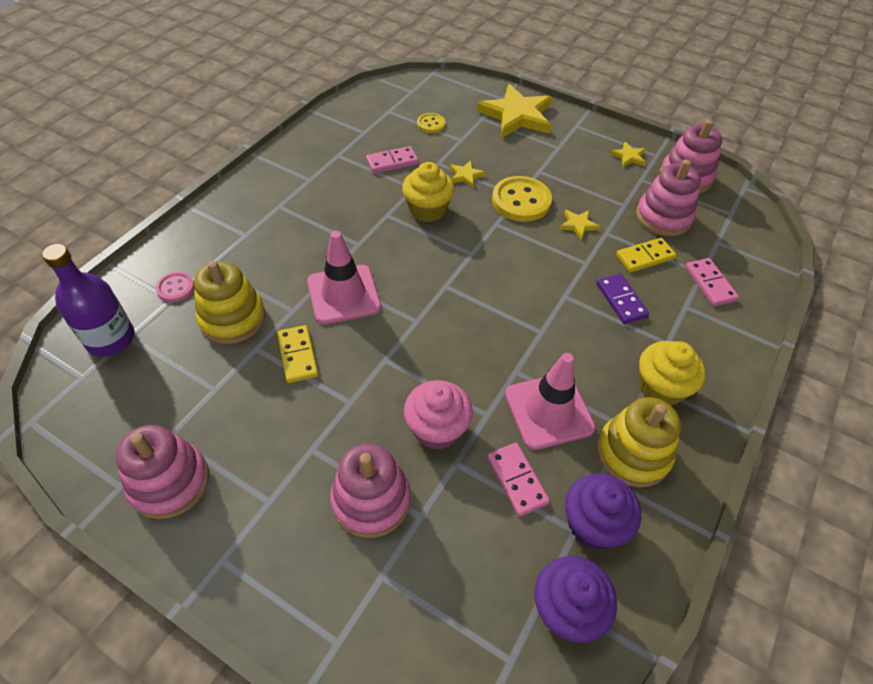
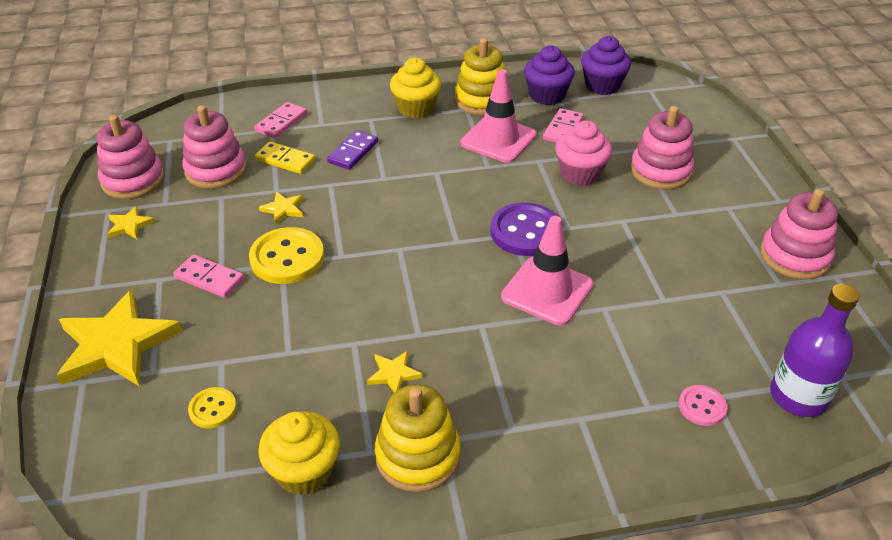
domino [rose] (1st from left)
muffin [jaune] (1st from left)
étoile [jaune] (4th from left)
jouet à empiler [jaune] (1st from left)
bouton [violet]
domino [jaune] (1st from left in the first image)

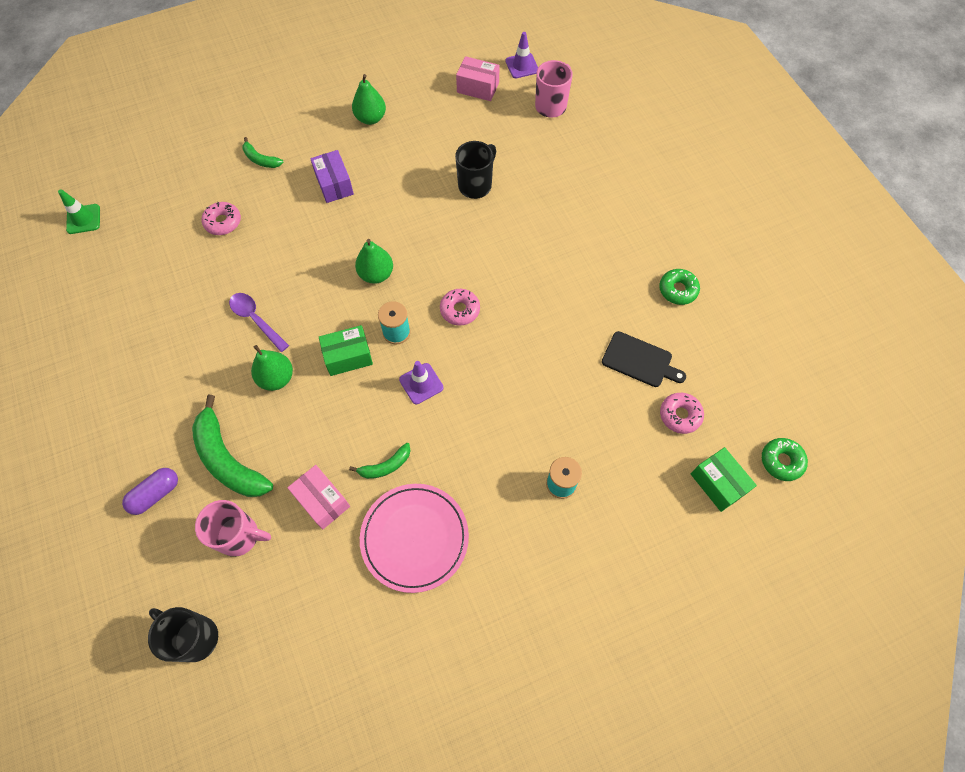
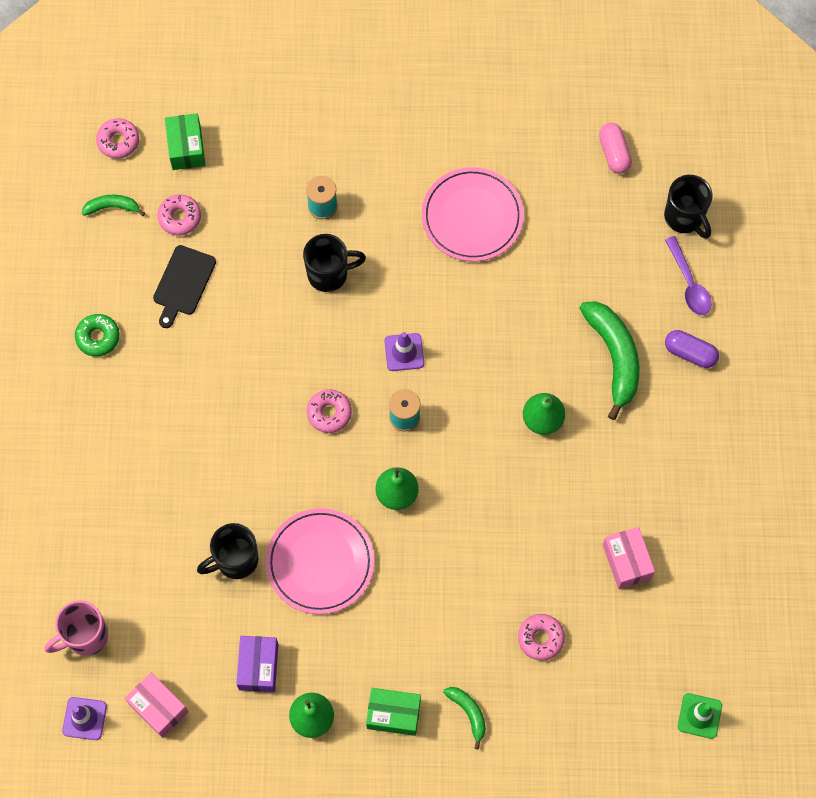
banane [vert] (1st from left)
beignet [rose] (1st from left)
planche à découper [noir]
boîte [violet]
assiette [rose] (1st from left)
tasse [noir] (2nd from left)
boîte [vert] (2nd from left)
gélule [rose]
boîte [rose] (2nd from left)
cuillère [violet]
gélule [violet]
tasse [rose] (1st from left in the first image)

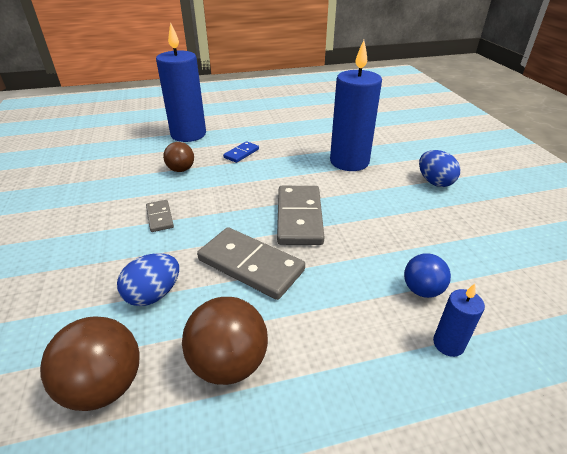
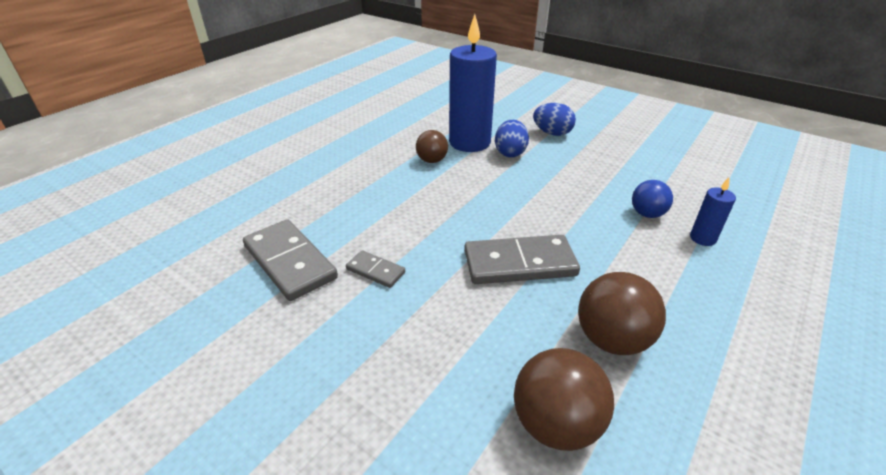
domino [gris] (1st from left)
balle [marron] (1st from left)
œuf [bleu] (1st from left)
bougie [bleu] (1st from left in the first image)
domino [bleu]

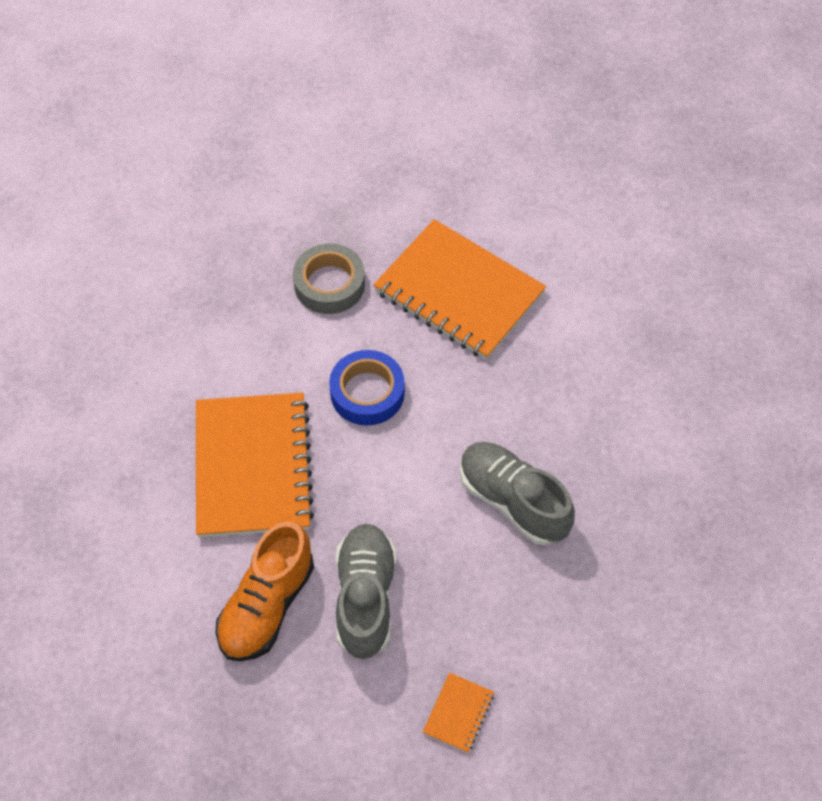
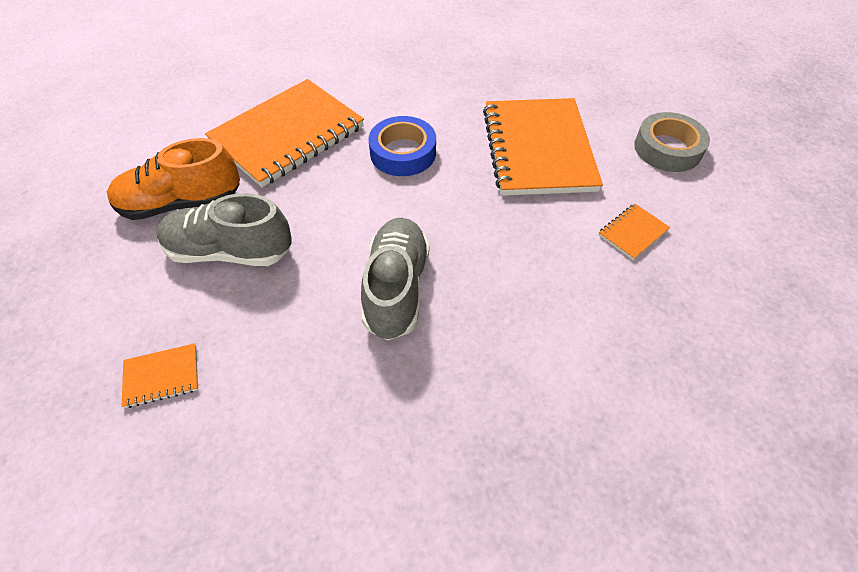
chaussure [gris] (1st from left)
carnet [orange] (4th from left)
ruban adhésif [gris]

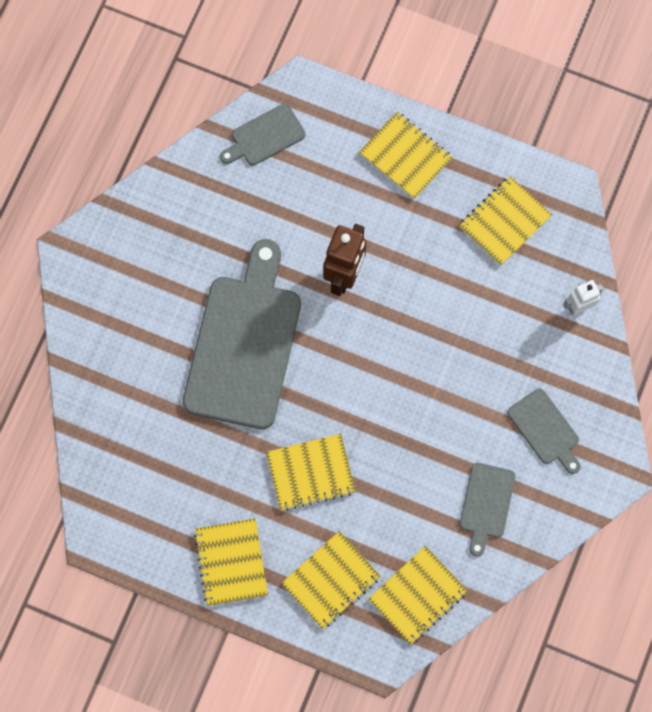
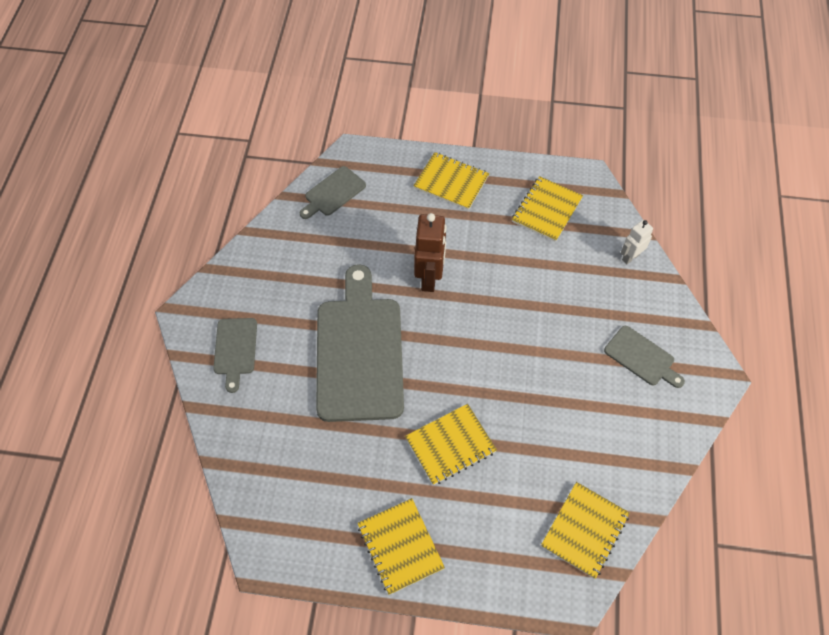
planche à découper [gris] (1st from left)
carnet [jaune] (3rd from left in the first image)

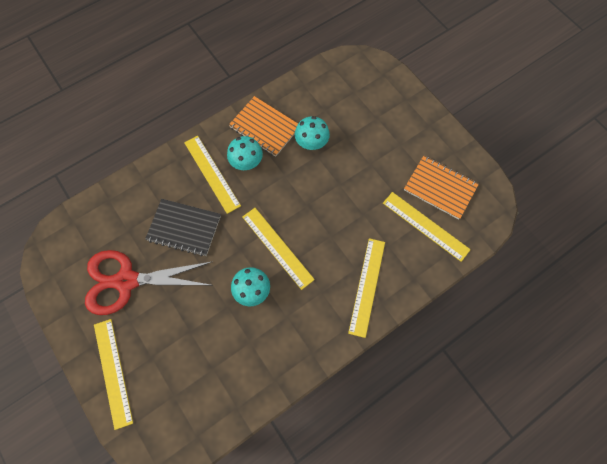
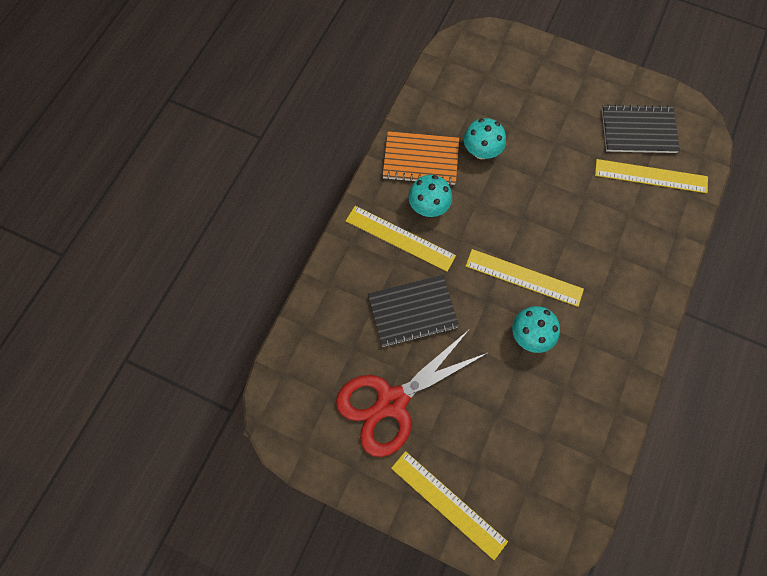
carnet [noir] (2nd from left)
règle [jaune] (4th from left in the first image)

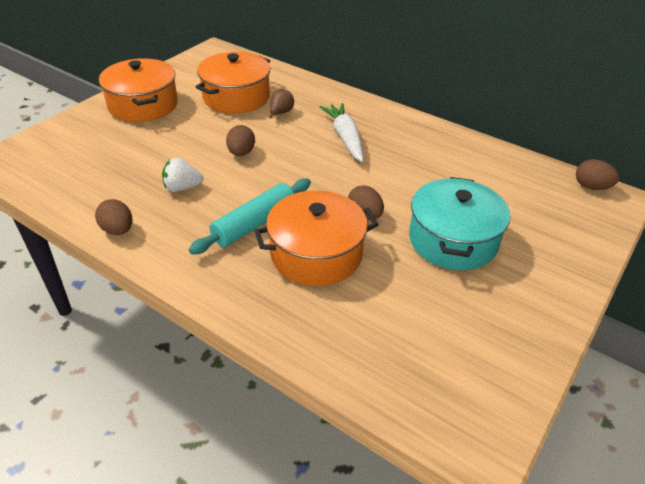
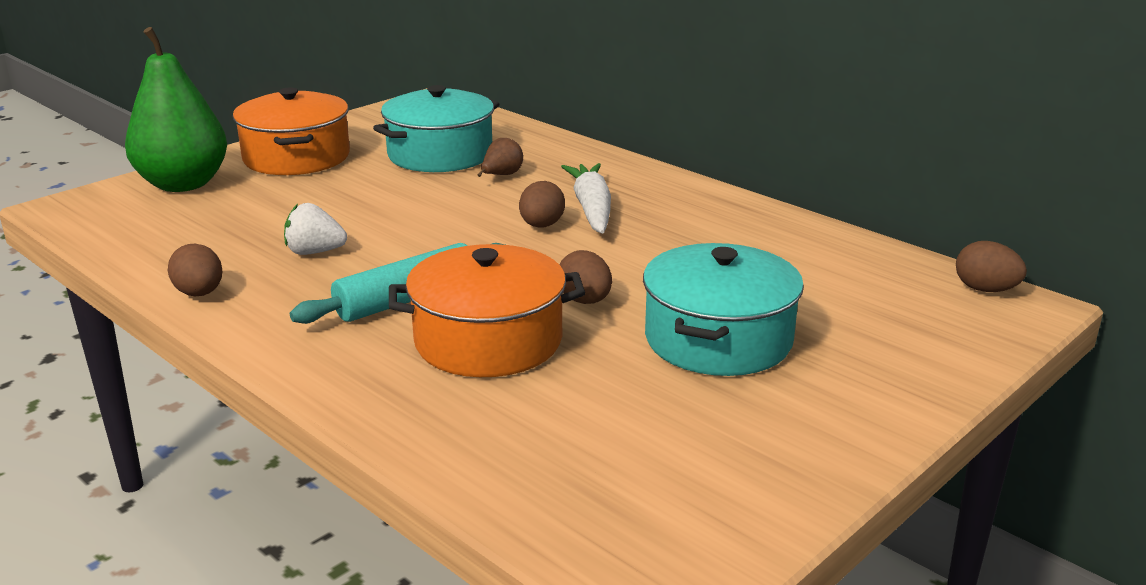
poire [vert]
marmite [turquoise] (1st from left)
œuf [marron] (2nd from left)

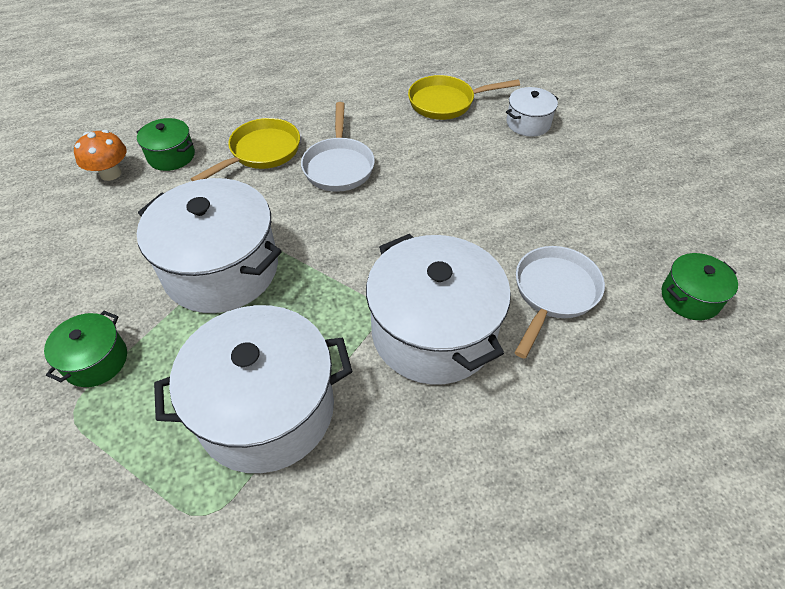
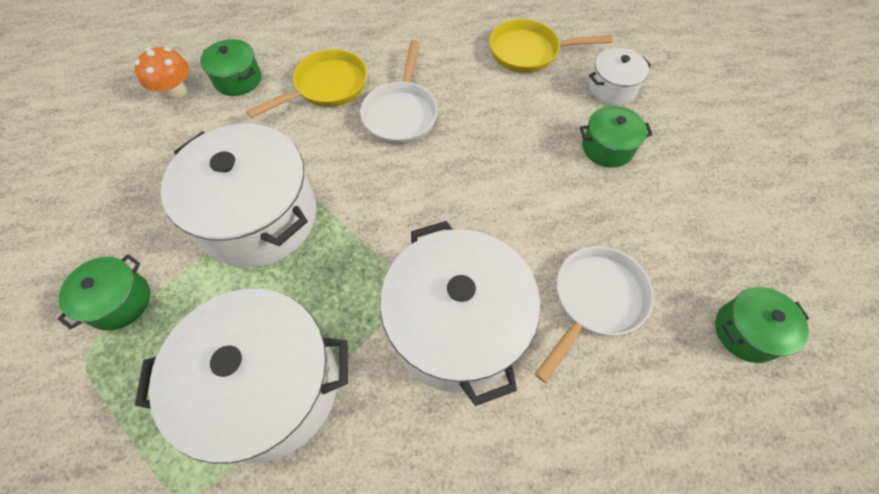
marmite [vert] (3rd from left)

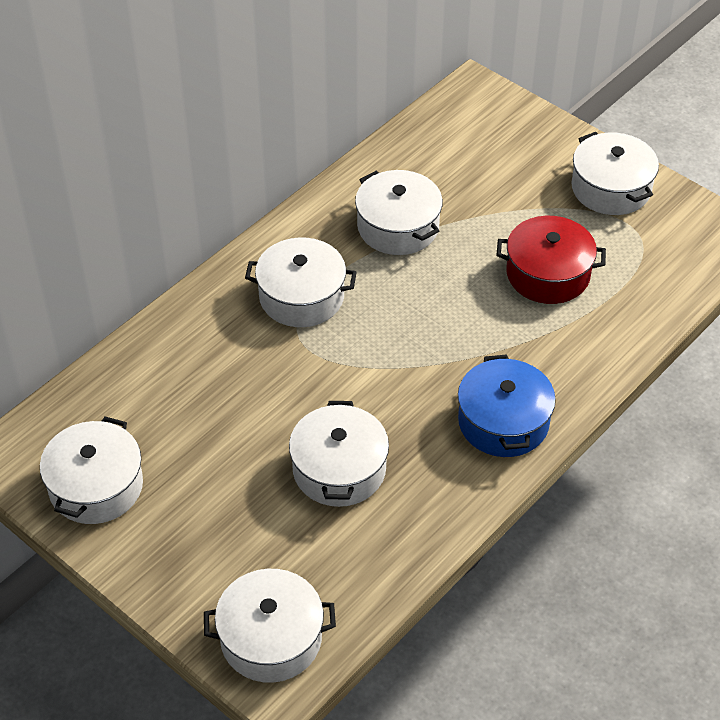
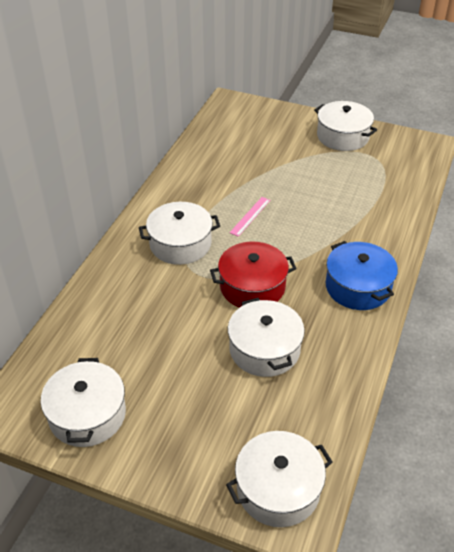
marmite [rouge]
règle [rose]
marmite [blanc] (5th from left in the first image)

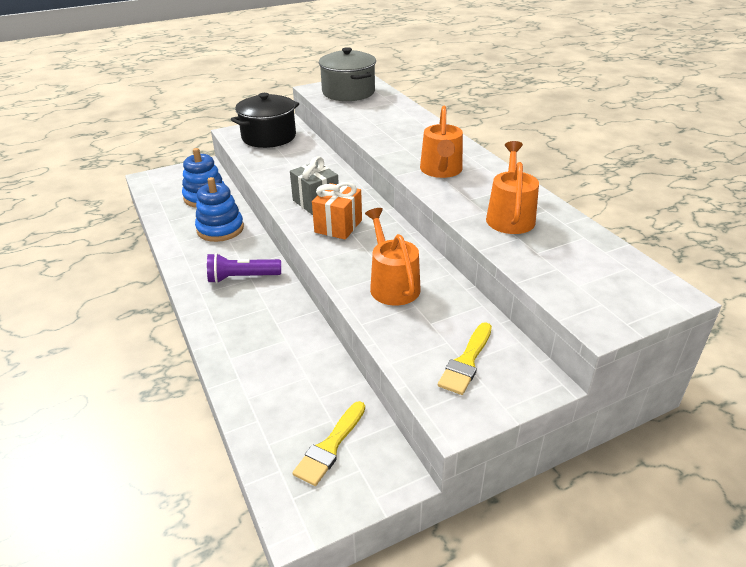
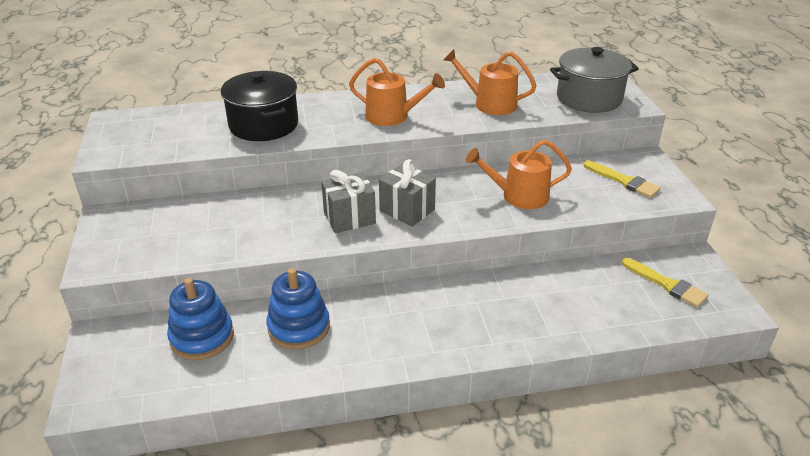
marmite [noir]
cadeau [gris] (2nd from left)
marmite [gris]
lampe de poche [violet]

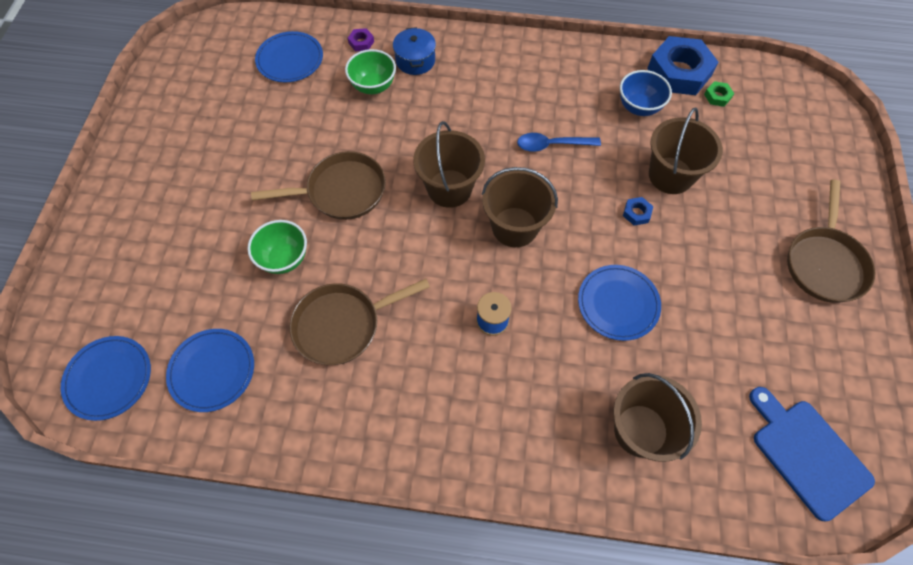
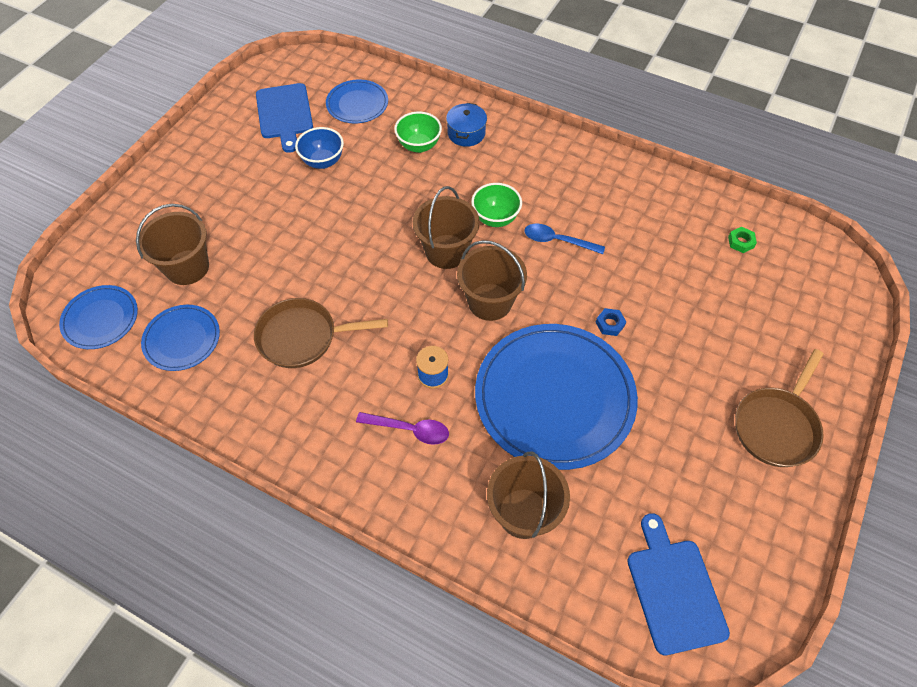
seau [marron] (1st from left)
planche à découper [bleu] (1st from left)
bol [bleu]
cuillère [violet]
bol [vert] (2nd from left)
assiette [bleu] (4th from left)
poêle [marron] (1st from left in the first image)
écrou [violet]
écrou [bleu] (2nd from left in the first image)

